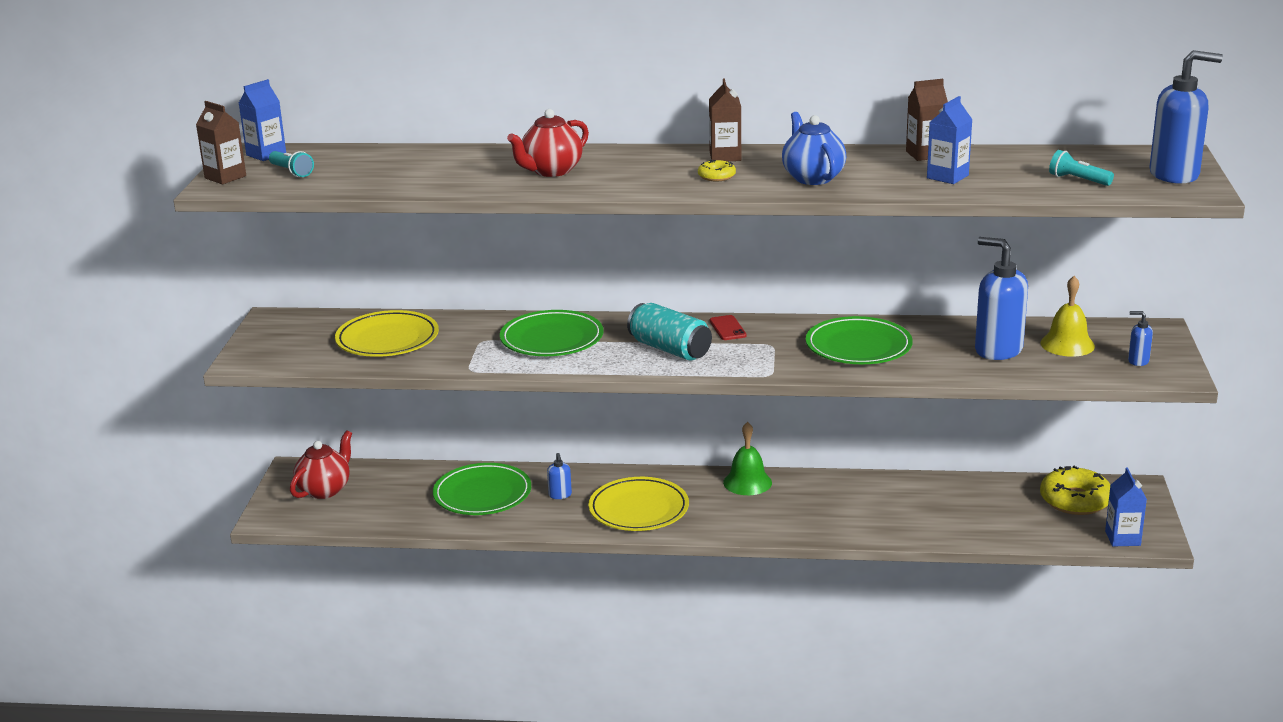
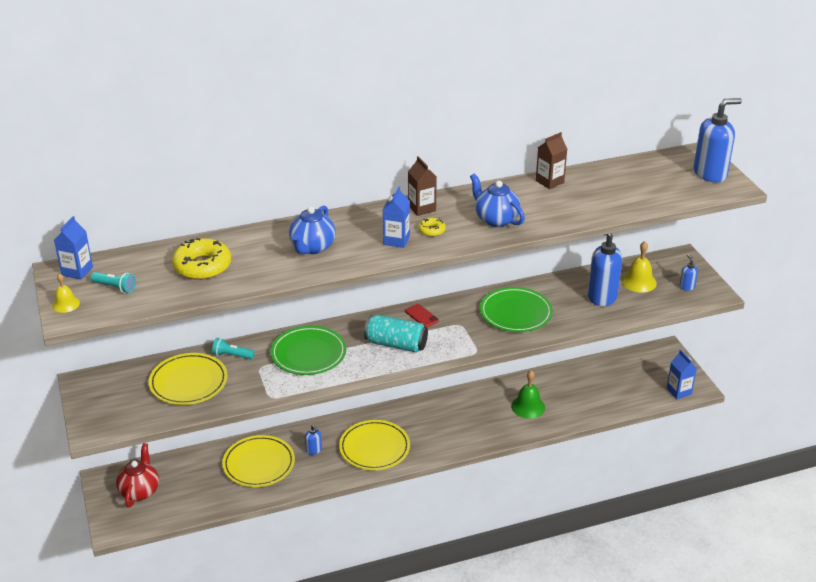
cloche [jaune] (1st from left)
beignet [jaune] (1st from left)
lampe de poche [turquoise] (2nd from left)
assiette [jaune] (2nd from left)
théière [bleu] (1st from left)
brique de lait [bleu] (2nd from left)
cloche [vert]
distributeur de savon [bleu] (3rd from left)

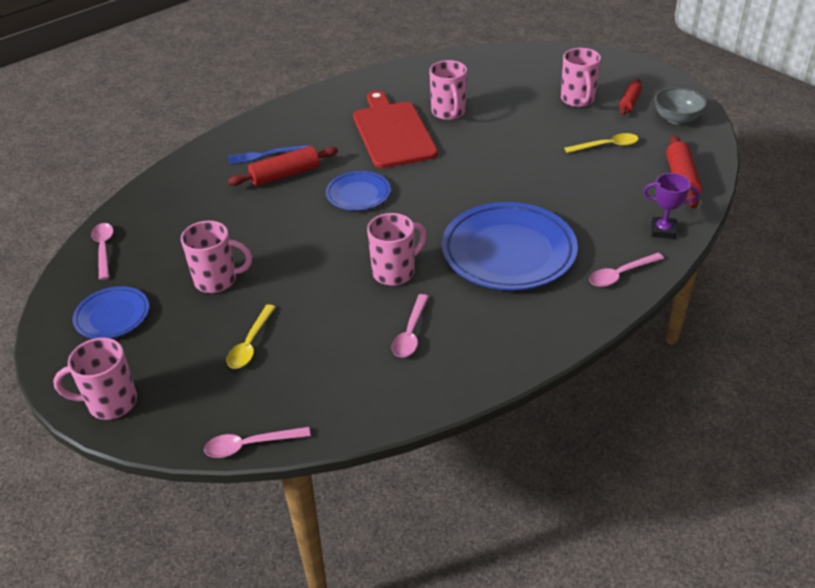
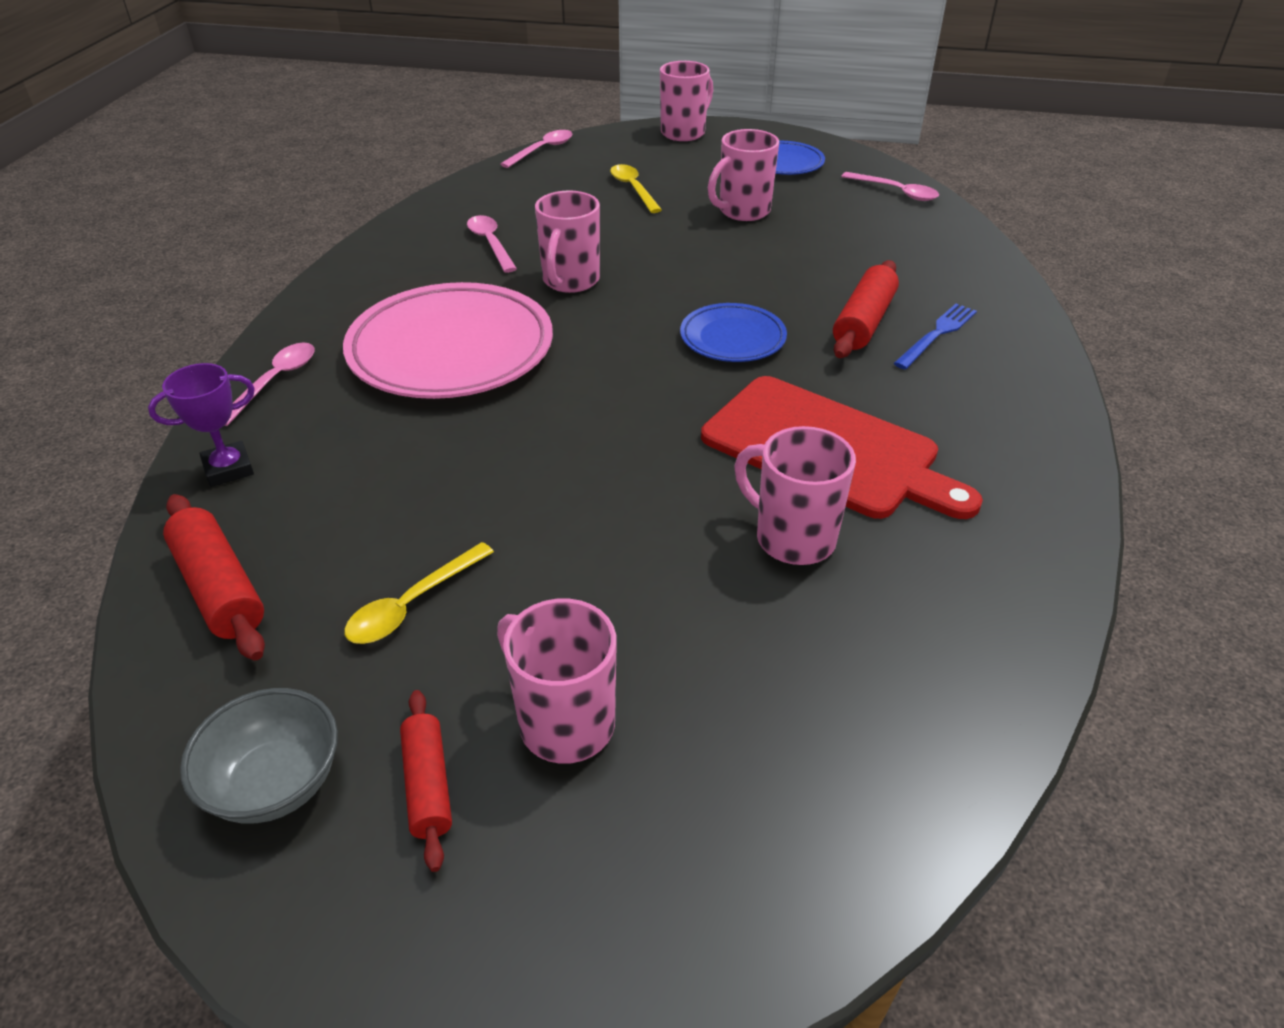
assiette [rose]

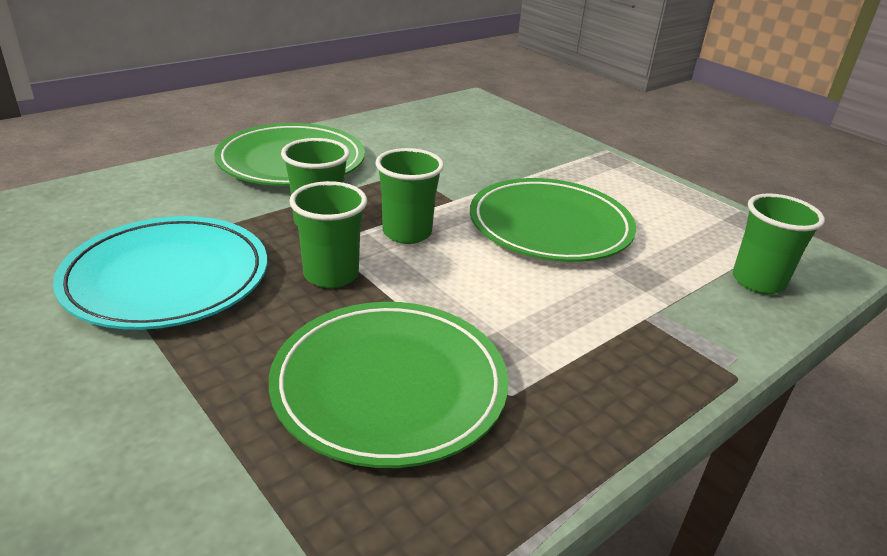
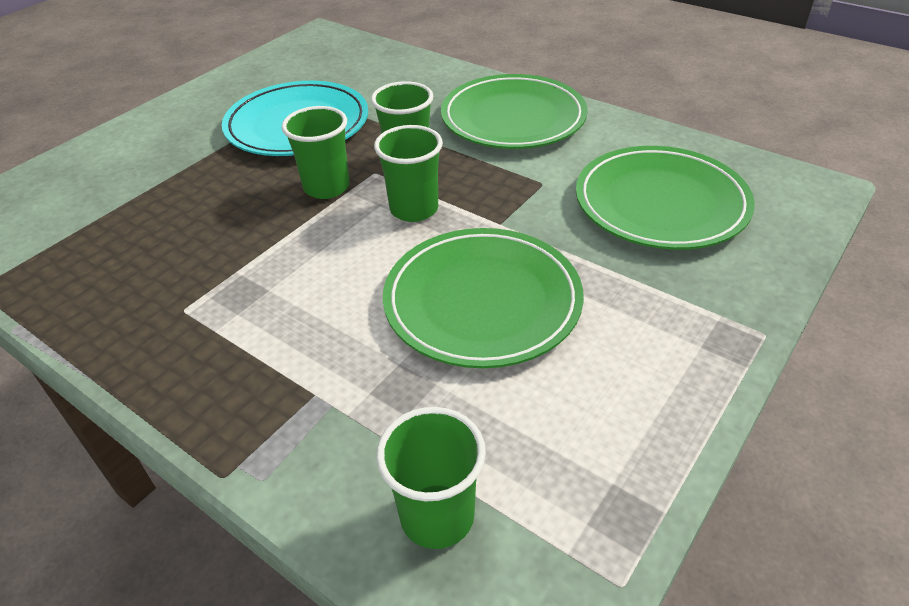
assiette [vert] (3rd from left)

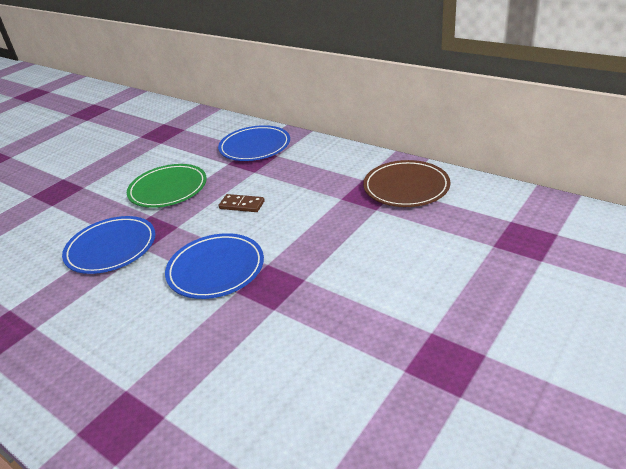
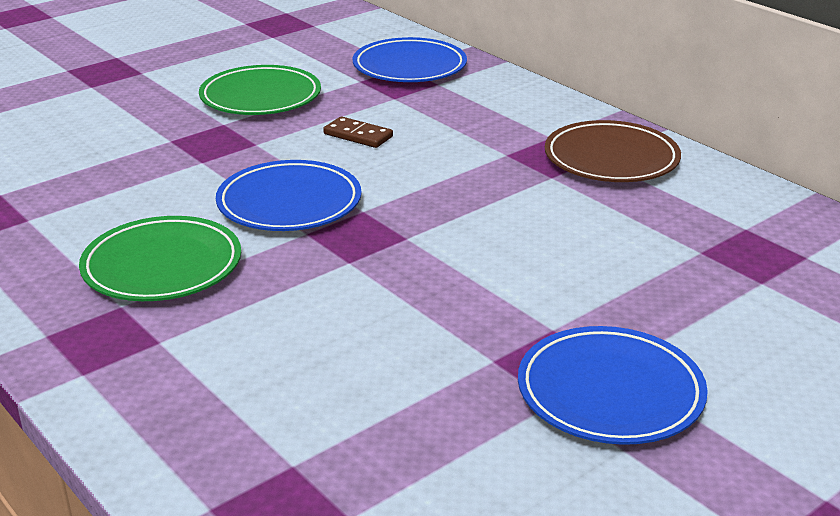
assiette [vert] (1st from left)
assiette [bleu] (3rd from left)

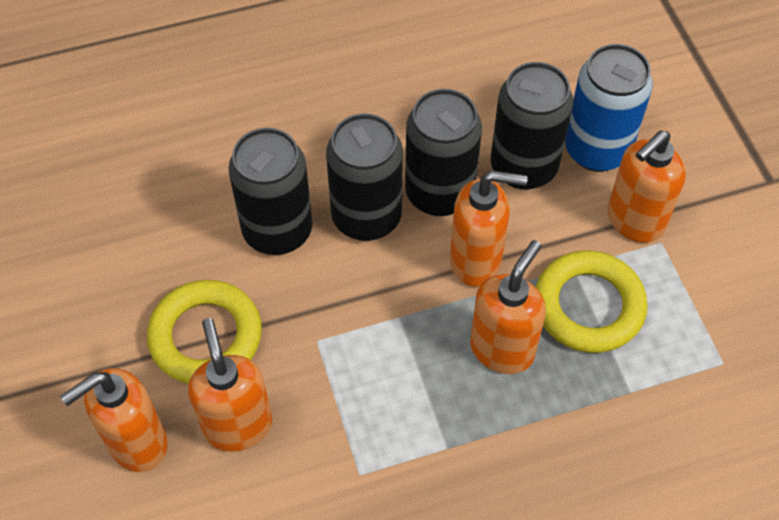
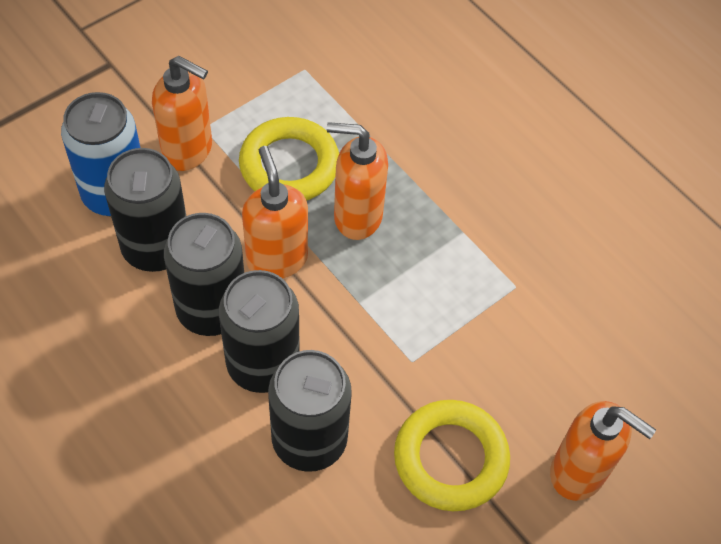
distributeur de savon [orange] (2nd from left in the first image)

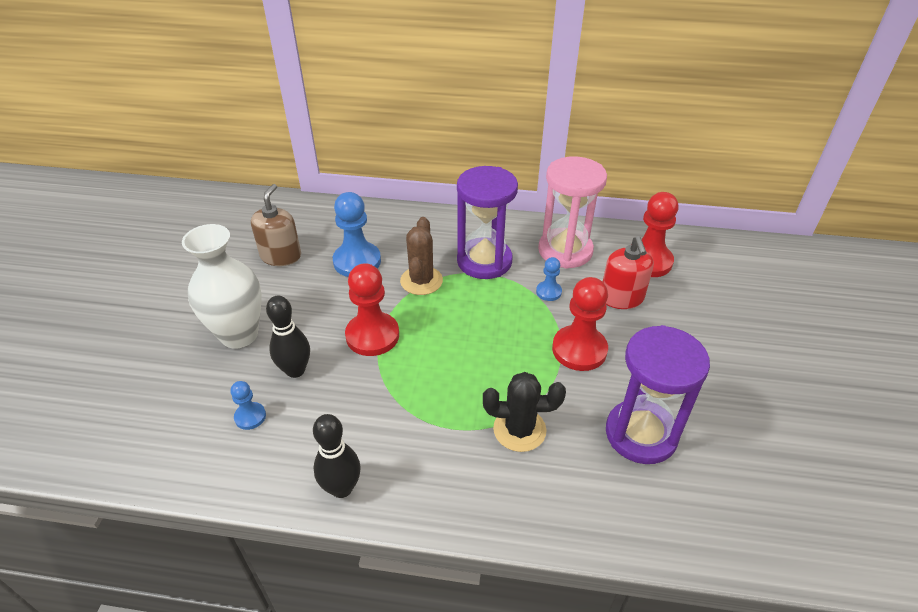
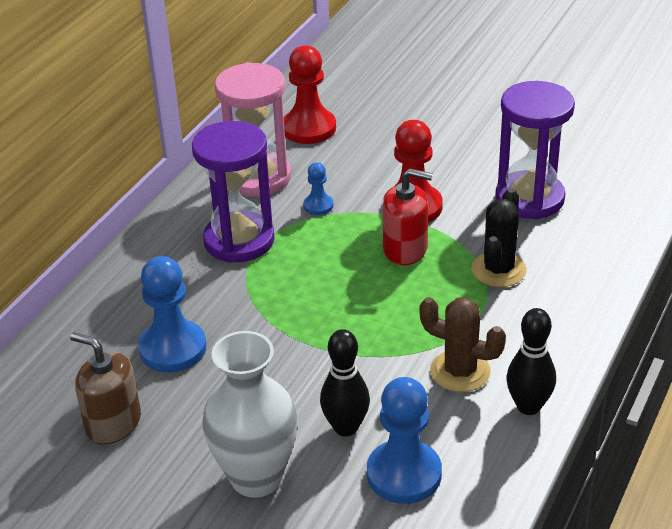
pion [bleu] (3rd from left)
distributeur de savon [rouge]
cactus [marron]
pion [rouge] (1st from left in the first image)

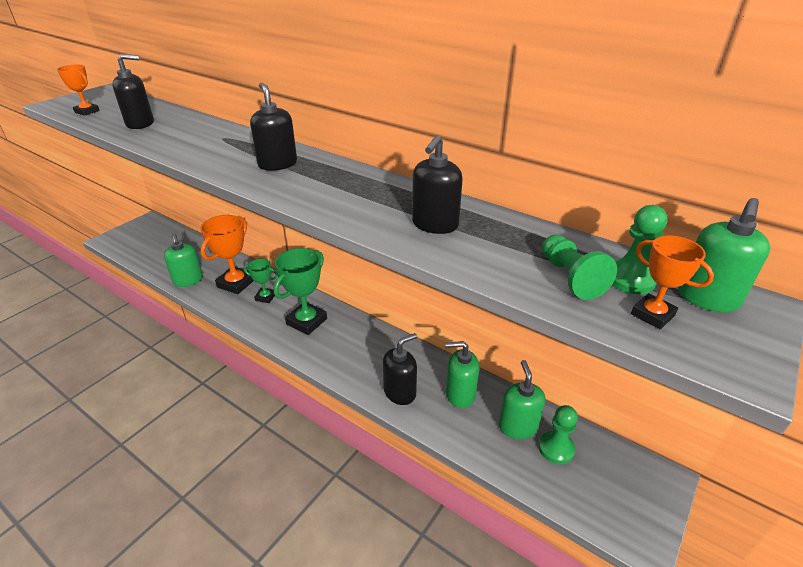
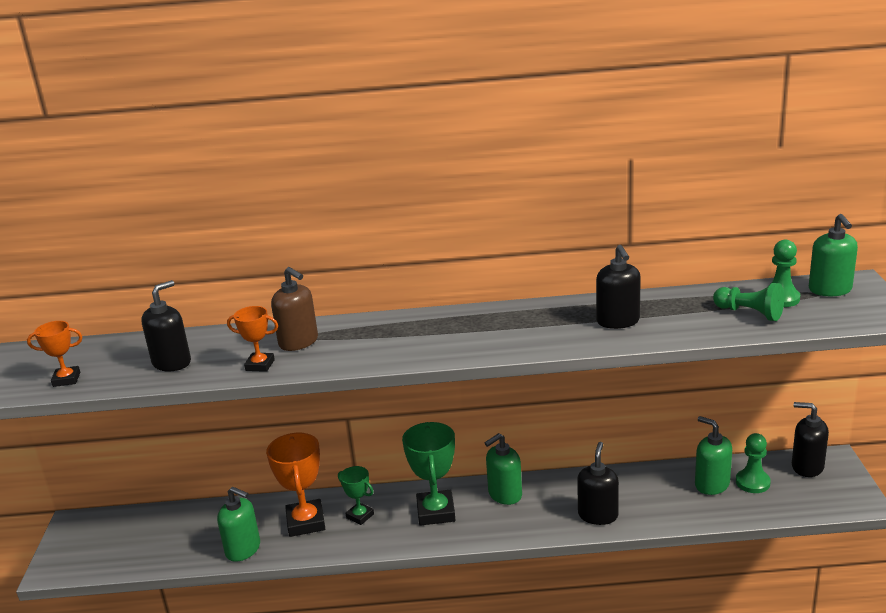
trophée [orange] (2nd from left)
distributeur de savon [marron]
trophée [vert] (1st from left)
distributeur de savon [vert] (2nd from left)
distributeur de savon [noir] (4th from left)

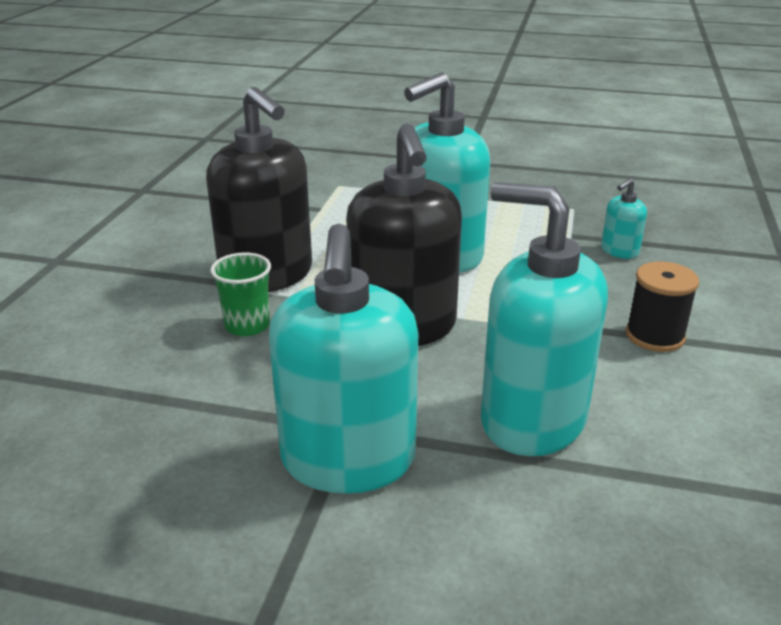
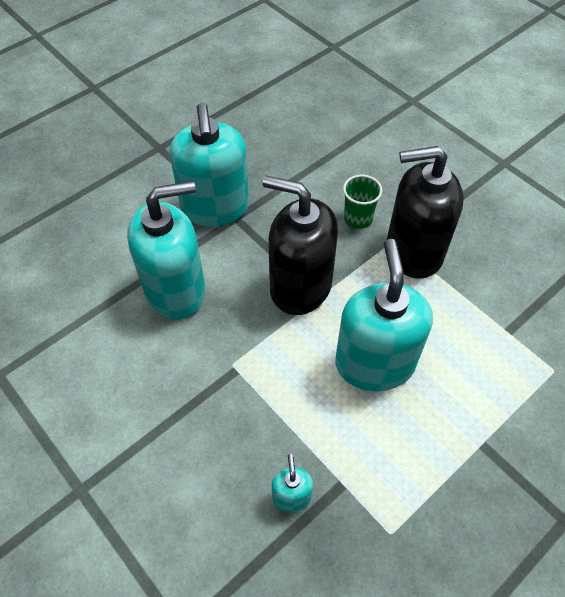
distributeur de savon [turquoise] (2nd from left)
bobine [noir]

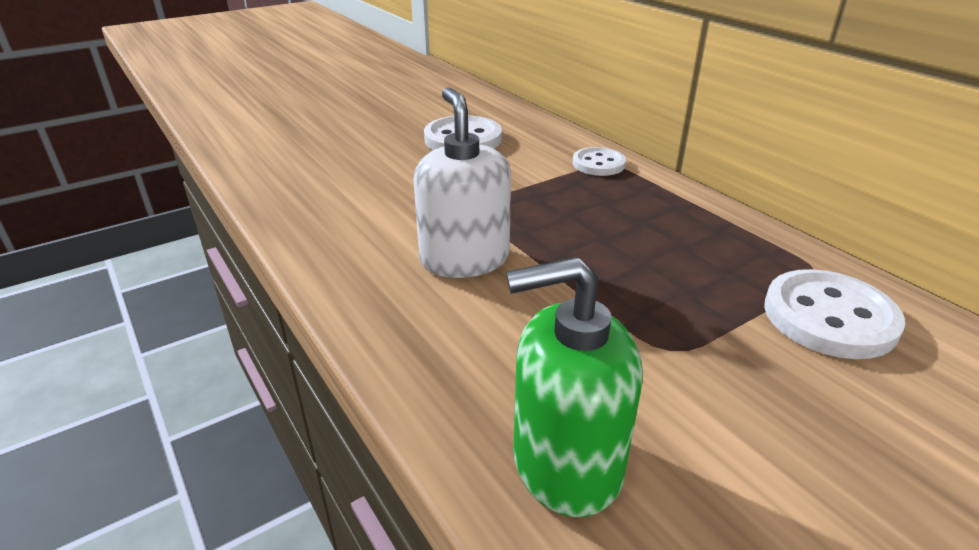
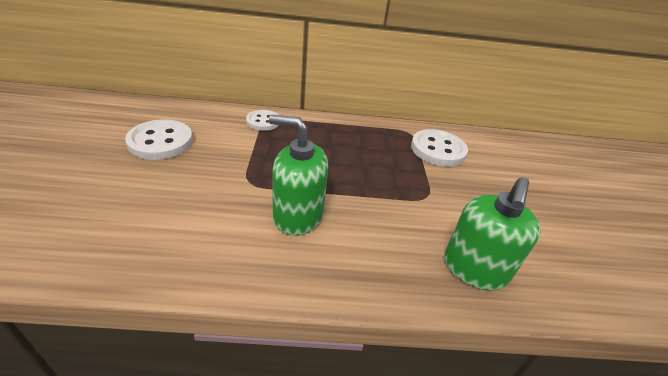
distributeur de savon [vert] (1st from left)

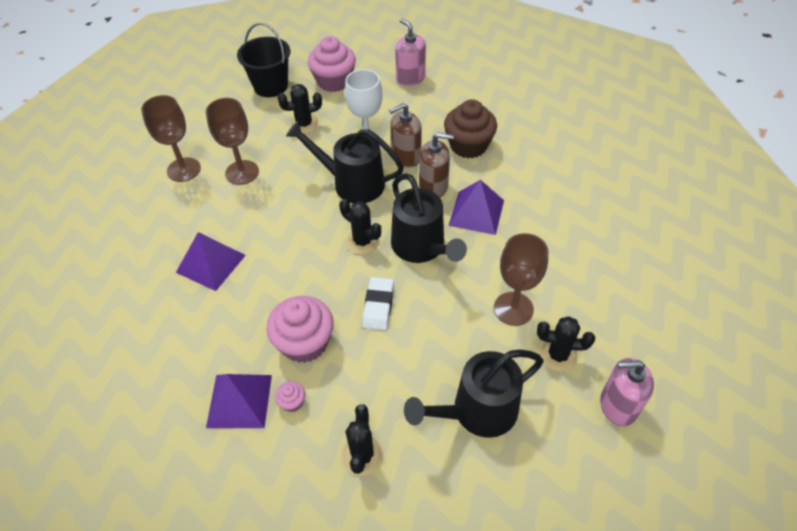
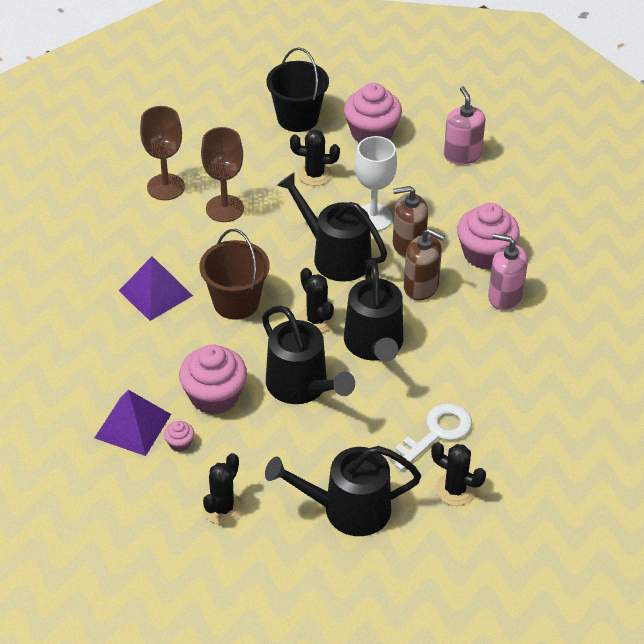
seau [marron]
arrosoir [noir] (1st from left)
clé [blanc]
muffin [rose] (4th from left)
distributeur de savon [rose] (2nd from left)
pyramide [violet] (3rd from left in the first image)

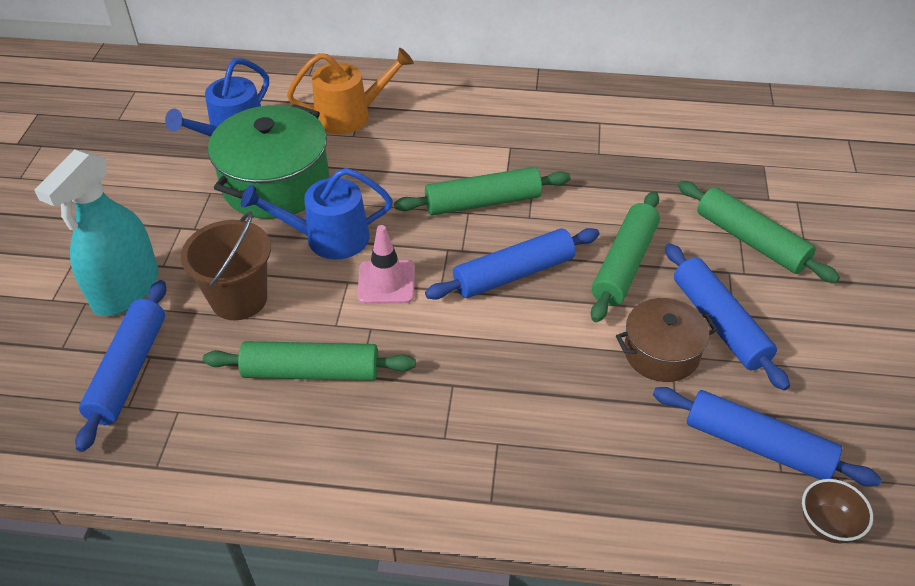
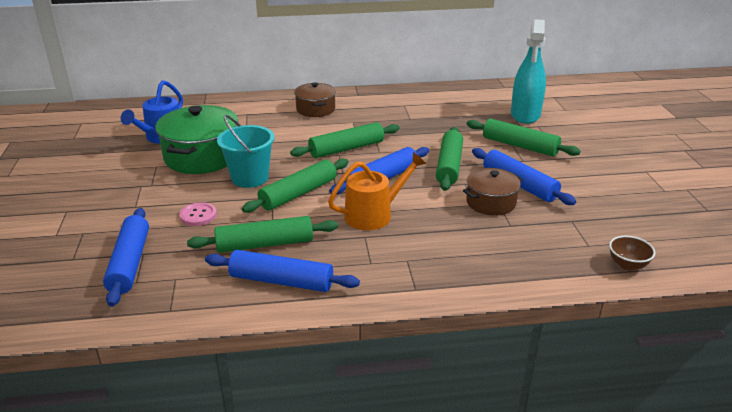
bouton [rose]
rouleau à pâtisserie [bleu] (2nd from left)
seau [turquoise]
rouleau à pâtisserie [vert] (2nd from left)
marmite [marron] (1st from left)
arrosoir [orange]
vaporisateur [turquoise]

